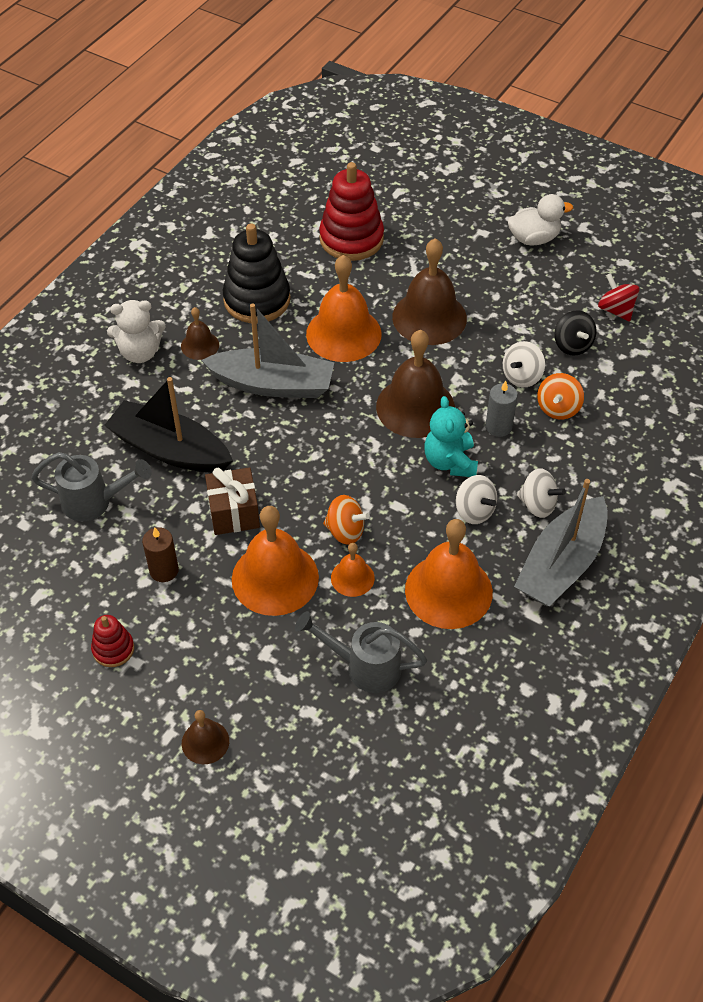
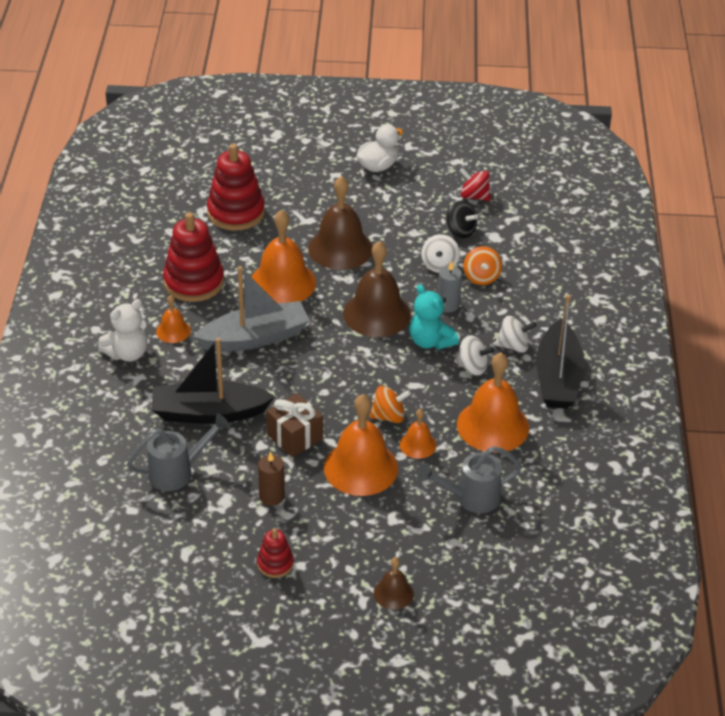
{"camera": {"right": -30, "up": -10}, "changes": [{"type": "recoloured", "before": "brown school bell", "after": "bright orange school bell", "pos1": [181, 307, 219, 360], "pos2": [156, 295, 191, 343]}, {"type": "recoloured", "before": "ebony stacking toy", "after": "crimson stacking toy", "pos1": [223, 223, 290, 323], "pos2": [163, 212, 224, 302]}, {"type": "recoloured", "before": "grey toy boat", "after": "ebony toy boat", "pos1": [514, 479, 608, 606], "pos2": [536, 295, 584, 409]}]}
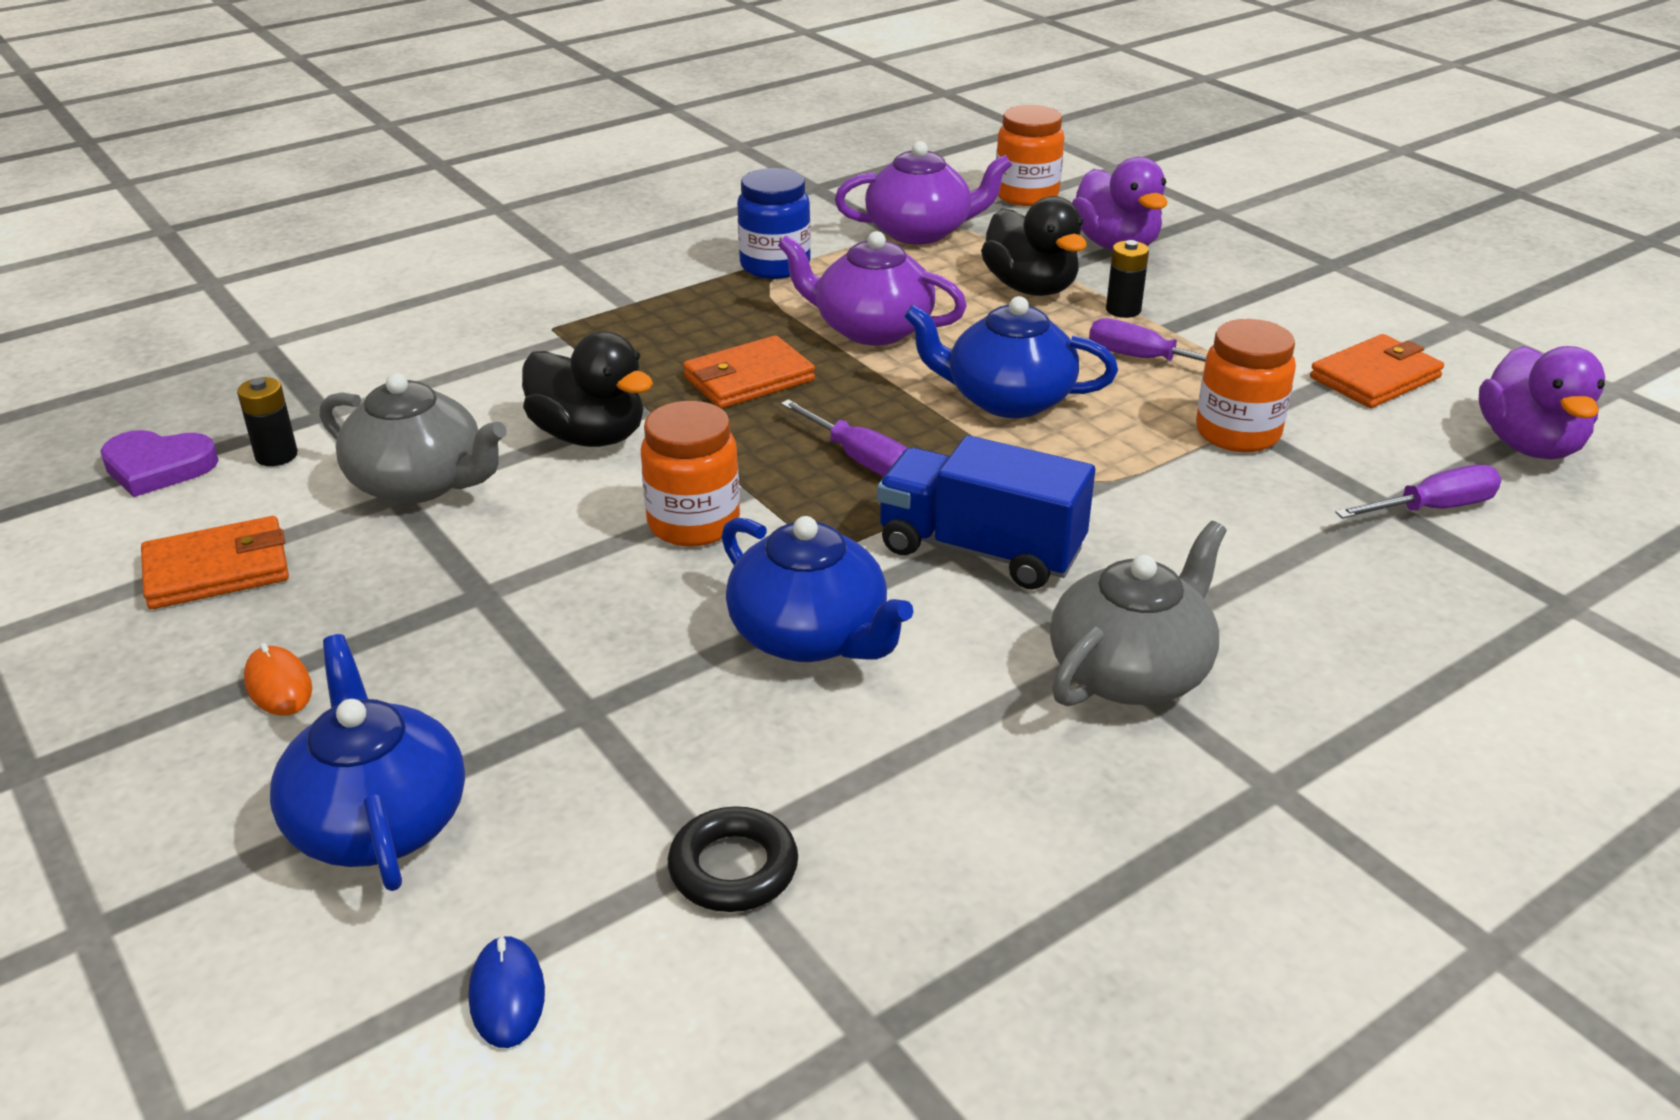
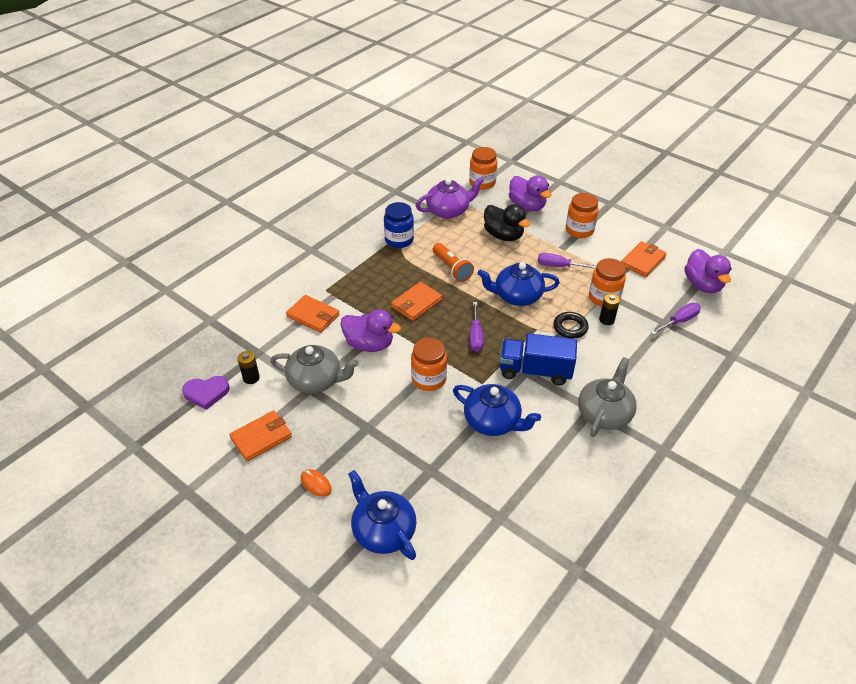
{"camera": {"right": -15, "up": 10}, "changes": [{"type": "removed", "before": "blue computer mouse", "pos1": [469, 935, 545, 1048]}, {"type": "recoloured", "before": "ebony duck", "after": "royal purple duck", "pos1": [522, 332, 653, 447], "pos2": [340, 309, 401, 352]}, {"type": "moved", "before": "ebony torus", "pos1": [668, 806, 798, 912], "pos2": [553, 312, 589, 339]}, {"type": "replaced", "before": "royal purple china teapot", "after": "bright orange torch", "pos1": [778, 231, 967, 346], "pos2": [433, 243, 474, 282]}, {"type": "turned", "before": "royal purple flat screwdriver", "pos1": [781, 399, 907, 476], "pos2": [470, 302, 483, 352], "turn": 60}, {"type": "moved", "before": "ebony AA battery", "pos1": [1106, 240, 1149, 318], "pos2": [599, 294, 620, 325]}, {"type": "added", "after": "bright orange billfold", "pos2": [286, 295, 340, 333]}, {"type": "added", "after": "bright orange preserve jar", "pos2": [566, 193, 599, 238]}]}
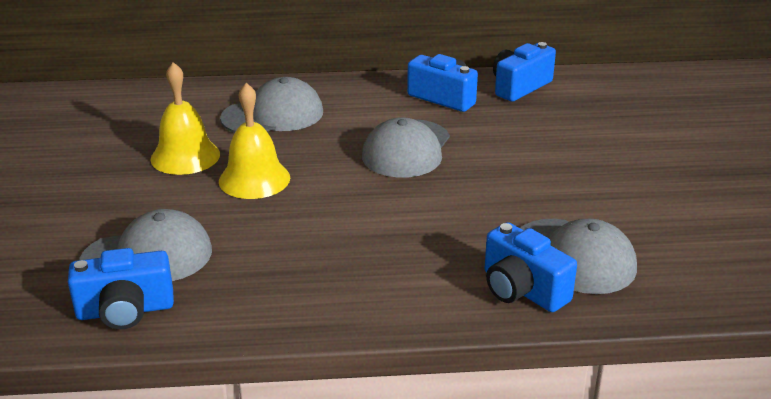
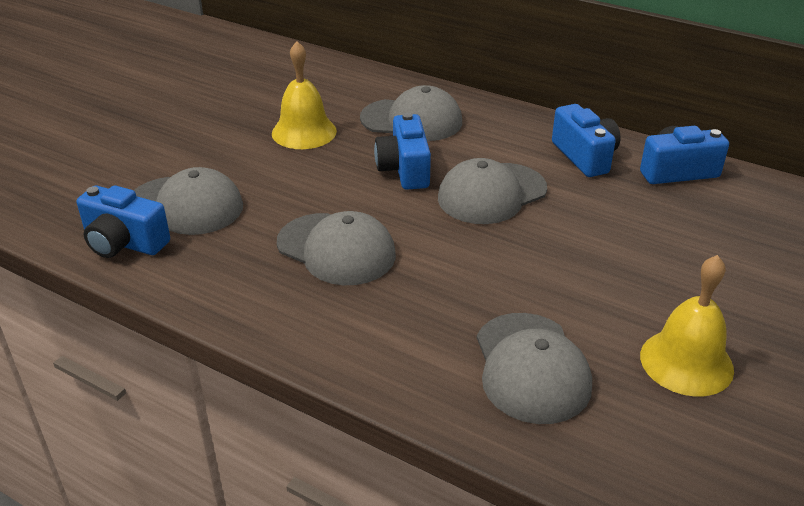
{"camera": {"right": 35, "up": 5}, "changes": [{"type": "moved", "before": "bright yellow school bell", "pos1": [219, 83, 290, 199], "pos2": [640, 255, 734, 397]}, {"type": "moved", "before": "blue camera", "pos1": [485, 222, 577, 312], "pos2": [374, 112, 431, 190]}, {"type": "added", "after": "grey cap", "pos2": [277, 211, 396, 285]}]}
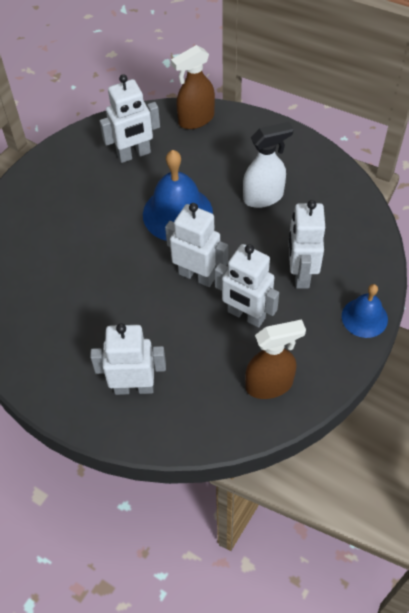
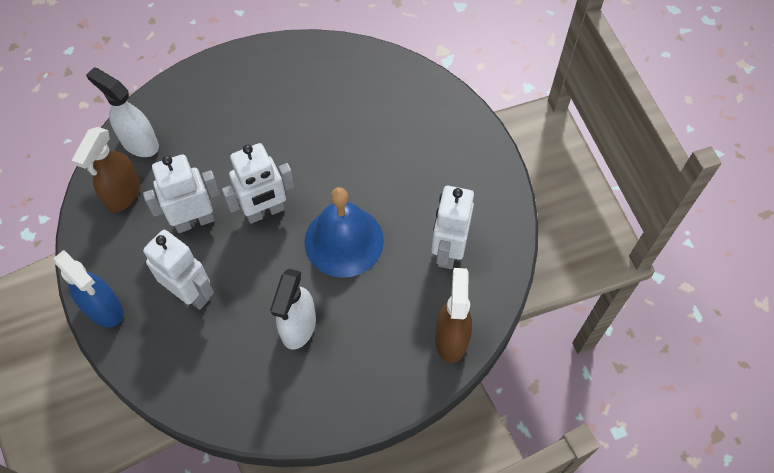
{"camera": {"right": 125, "up": 5}, "changes": [{"type": "removed", "before": "snow-white robot", "pos1": [90, 323, 166, 395]}, {"type": "replaced", "before": "blue school bell", "after": "blue spray cleaner", "pos1": [342, 284, 388, 338], "pos2": [53, 250, 123, 327]}, {"type": "added", "after": "snow-white spray cleaner", "pos2": [86, 67, 159, 157]}]}
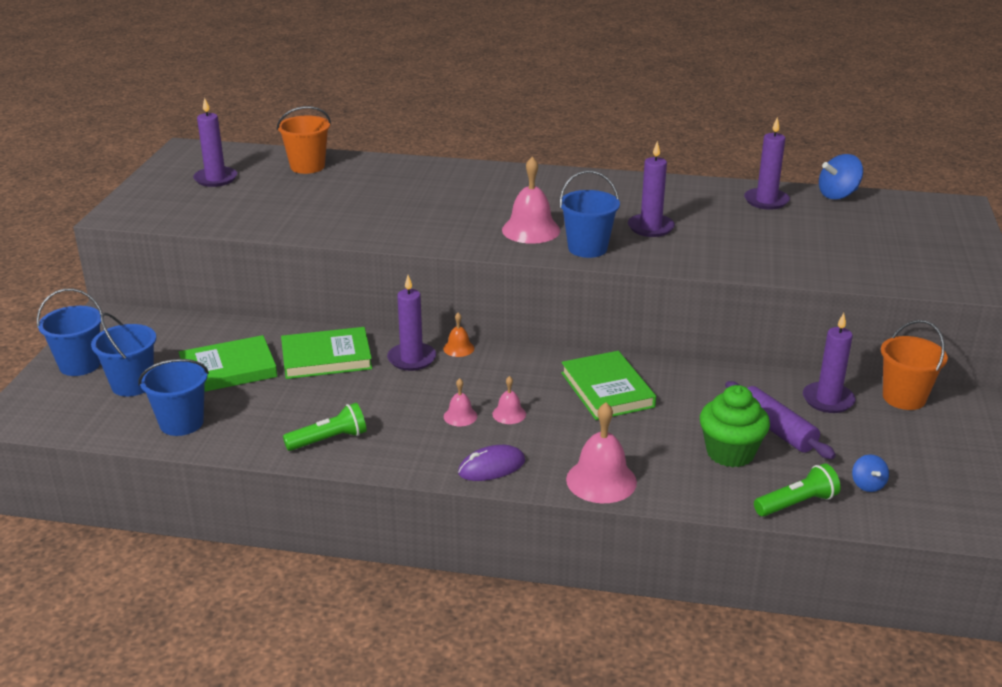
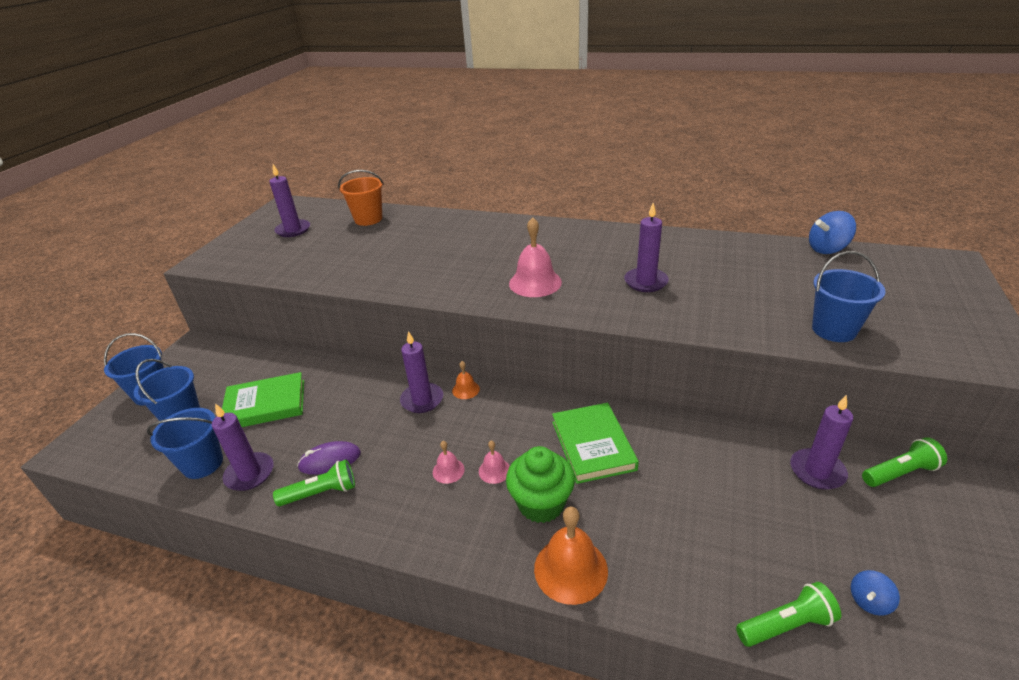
{"camera": {"right": 10, "up": 5}, "changes": [{"type": "removed", "before": "emerald hardcover", "pos1": [281, 327, 372, 379]}, {"type": "moved", "before": "royal purple computer mouse", "pos1": [458, 445, 525, 481], "pos2": [297, 441, 361, 475]}, {"type": "moved", "before": "blue pail", "pos1": [560, 170, 620, 258], "pos2": [812, 251, 886, 342]}, {"type": "recoloured", "before": "rose-pink school bell", "after": "bright orange school bell", "pos1": [566, 402, 637, 503], "pos2": [534, 506, 608, 605]}, {"type": "moved", "before": "emerald muffin", "pos1": [700, 385, 770, 467], "pos2": [506, 446, 575, 523]}, {"type": "removed", "before": "royal purple dough roller", "pos1": [725, 381, 836, 459]}, {"type": "moved", "before": "royal purple wax candle", "pos1": [744, 117, 790, 210], "pos2": [212, 403, 274, 491]}, {"type": "turned", "before": "blue spinning top", "pos1": [852, 454, 889, 492], "pos2": [851, 570, 900, 616], "turn": 45}, {"type": "replaced", "before": "bright orange pail", "after": "emerald torch", "pos1": [881, 320, 948, 410], "pos2": [862, 437, 947, 487]}]}
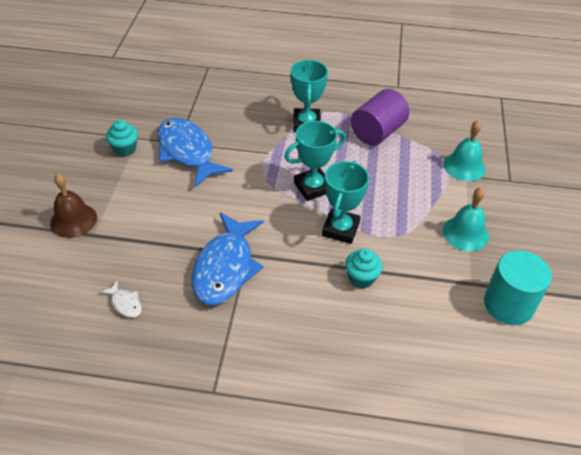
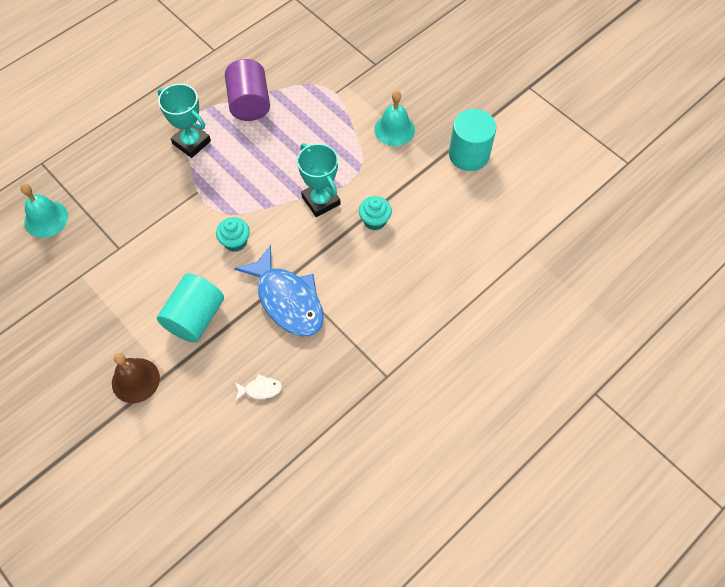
{"camera": {"right": -50, "up": 15}, "changes": [{"type": "moved", "before": "aqua muffin", "pos1": [106, 120, 138, 157], "pos2": [216, 217, 250, 252]}, {"type": "removed", "before": "blue toy fish", "pos1": [157, 118, 233, 187]}, {"type": "removed", "before": "aqua prize cup", "pos1": [284, 121, 346, 201]}, {"type": "moved", "before": "aqua school bell", "pos1": [443, 120, 486, 181], "pos2": [20, 184, 68, 238]}, {"type": "added", "after": "aqua solid cylinder", "pos2": [157, 273, 224, 343]}]}
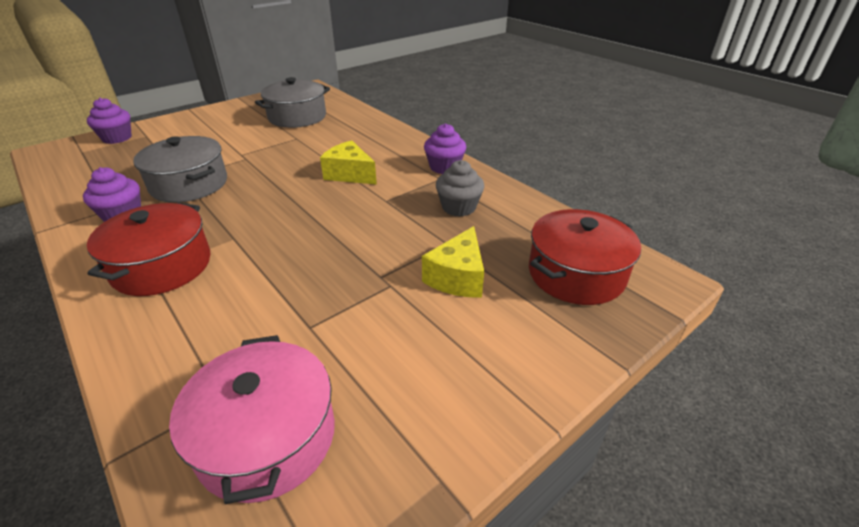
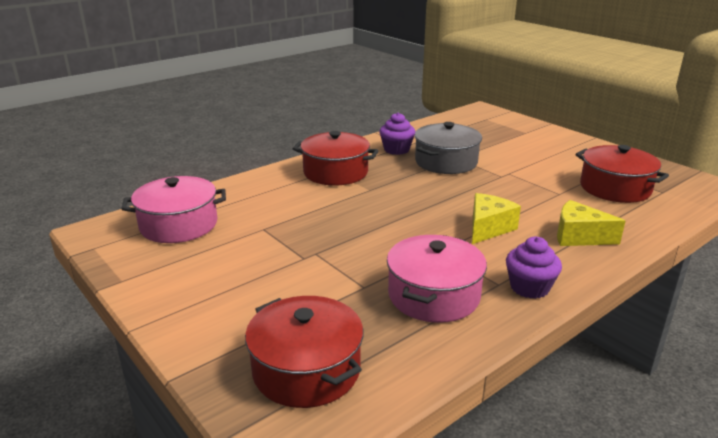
{"camera": {"right": 90, "up": -10}, "changes": [{"type": "removed", "before": "royal purple muffin", "pos1": [87, 98, 132, 144]}, {"type": "recoloured", "before": "grey stockpot", "after": "crimson stockpot", "pos1": [255, 77, 330, 128], "pos2": [575, 145, 669, 203]}, {"type": "moved", "before": "bright yellow cheese", "pos1": [422, 226, 484, 298], "pos2": [557, 200, 625, 246]}, {"type": "replaced", "before": "grey muffin", "after": "rose-pink stockpot", "pos1": [436, 160, 484, 217], "pos2": [387, 235, 487, 323]}]}
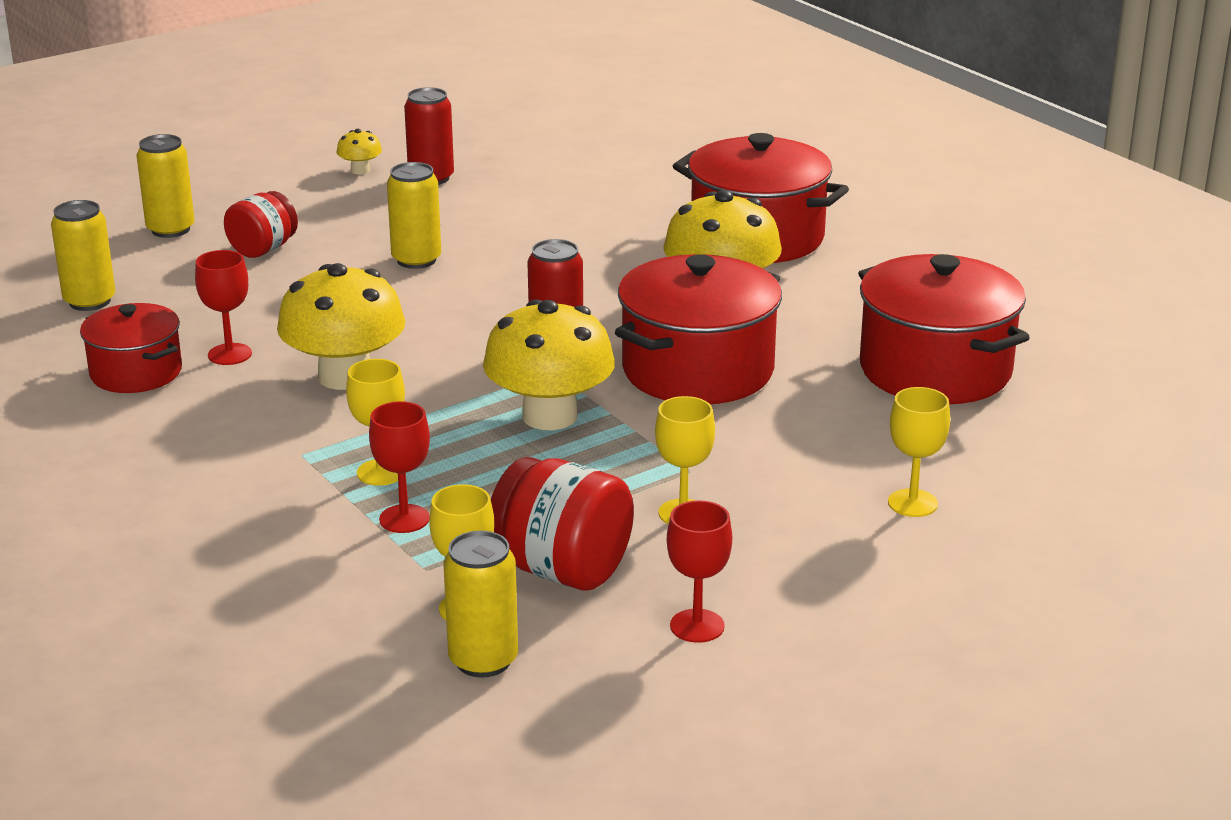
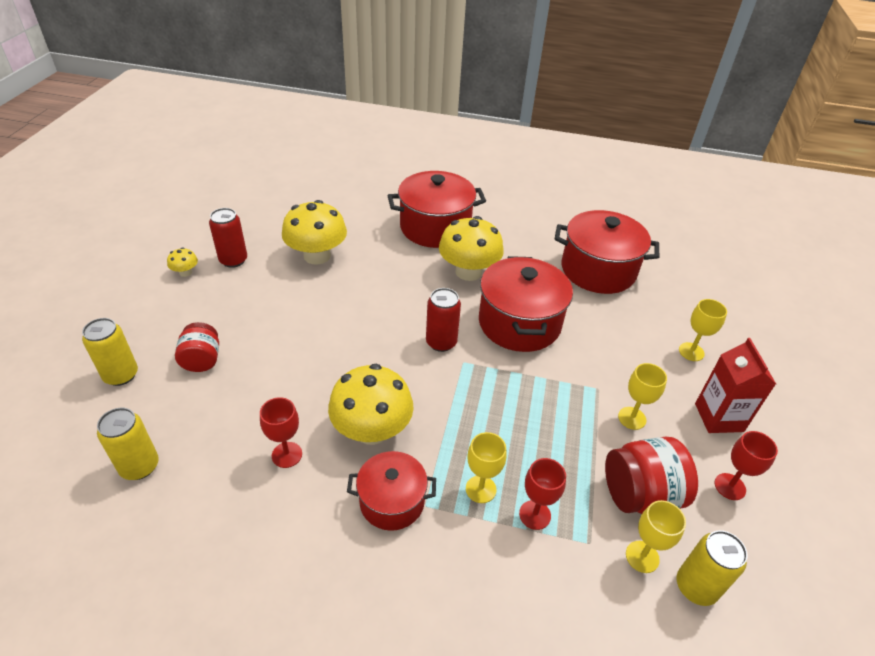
{"camera": {"right": -45, "up": 15}, "changes": [{"type": "moved", "before": "crimson stockpot", "pos1": [80, 303, 182, 393], "pos2": [347, 451, 436, 531]}, {"type": "removed", "before": "bright yellow tin", "pos1": [387, 162, 441, 269]}, {"type": "moved", "before": "bright yellow mushroom", "pos1": [483, 300, 615, 430], "pos2": [282, 200, 347, 265]}, {"type": "added", "after": "crimson juice carton", "pos2": [695, 338, 776, 433]}]}
